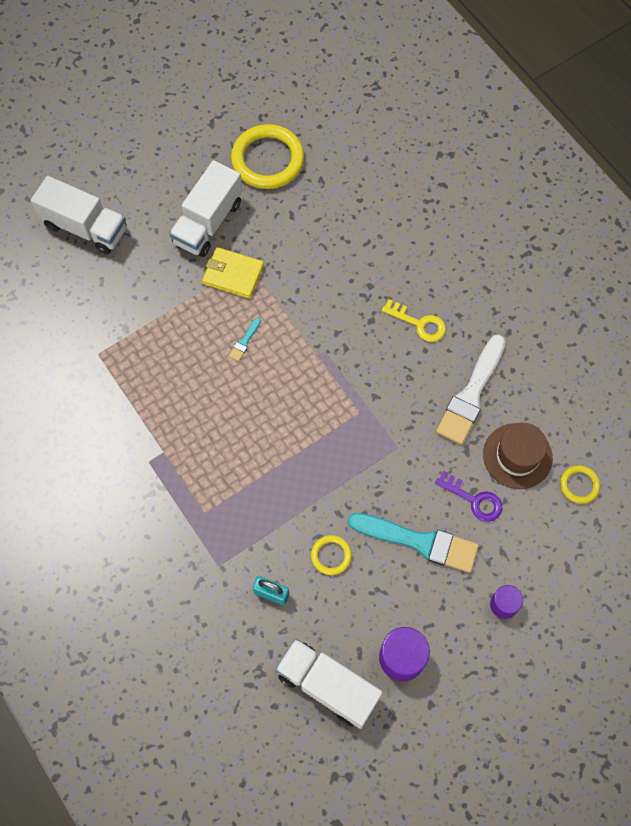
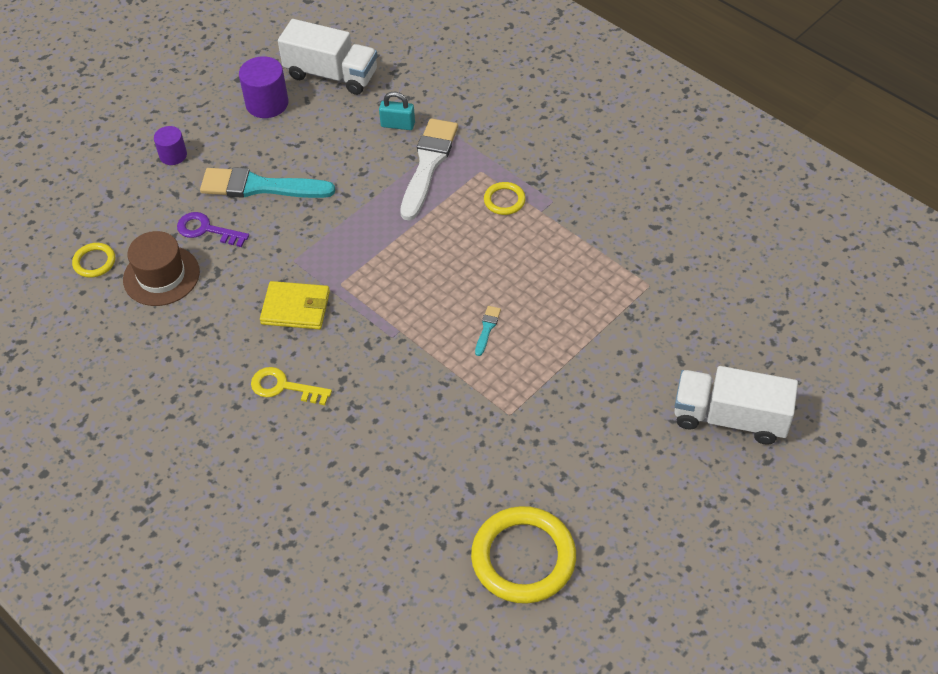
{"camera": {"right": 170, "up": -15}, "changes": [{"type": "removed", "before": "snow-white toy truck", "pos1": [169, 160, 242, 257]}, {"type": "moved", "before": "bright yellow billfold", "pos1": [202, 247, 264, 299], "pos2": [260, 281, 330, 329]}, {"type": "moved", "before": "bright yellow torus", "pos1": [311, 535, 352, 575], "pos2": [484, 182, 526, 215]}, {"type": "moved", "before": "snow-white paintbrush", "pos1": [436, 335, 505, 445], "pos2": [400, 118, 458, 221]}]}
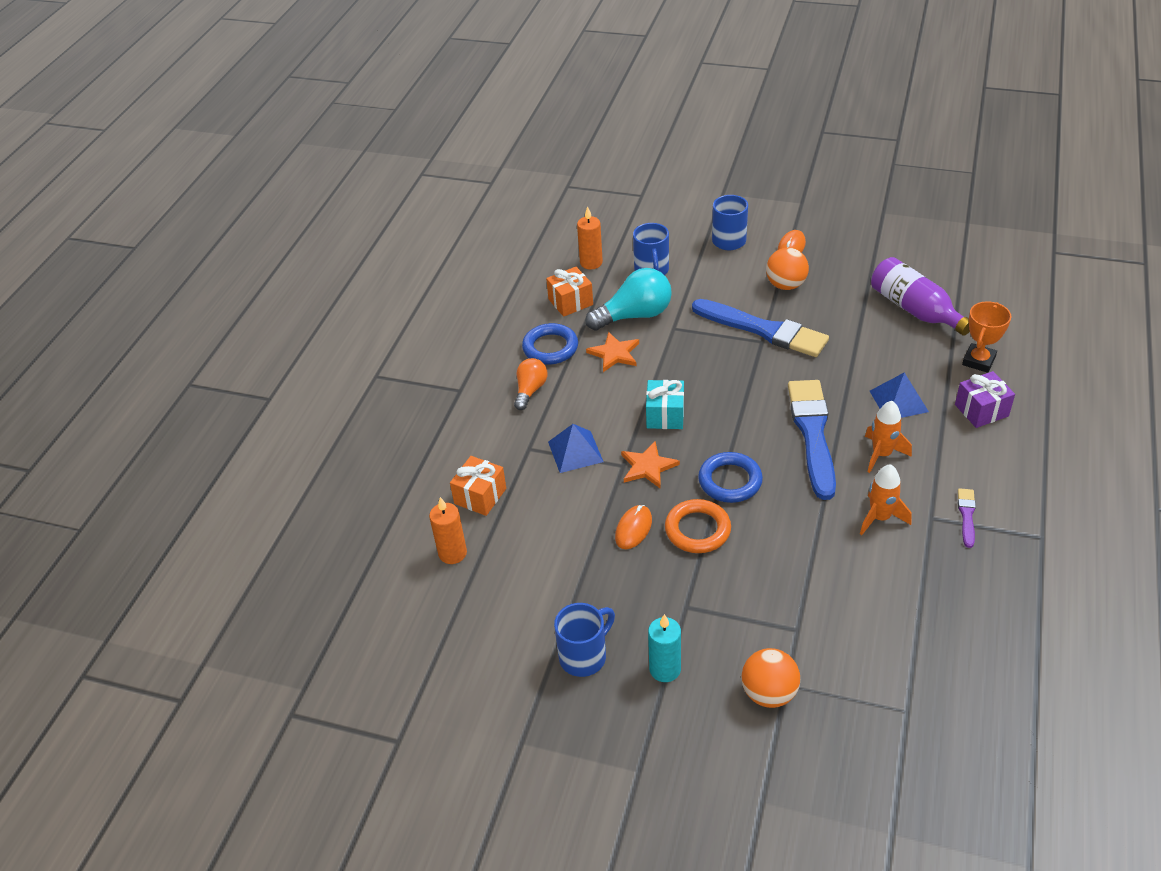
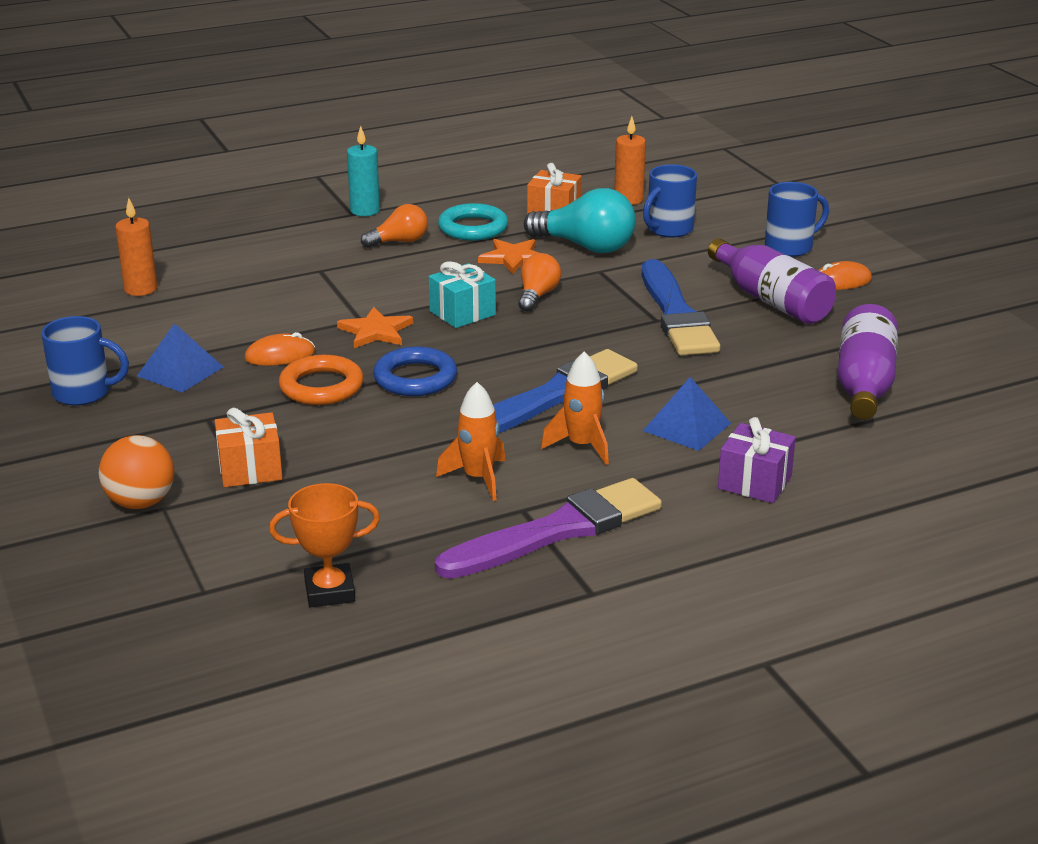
{"camera": {"right": 45, "up": -15}, "changes": [{"type": "moved", "before": "bright orange gift", "pos1": [450, 456, 506, 516], "pos2": [215, 408, 283, 487]}, {"type": "recoloured", "before": "blue torus", "after": "aqua torus", "pos1": [522, 323, 578, 365], "pos2": [438, 203, 508, 241]}, {"type": "moved", "before": "blue pyramid shape", "pos1": [548, 424, 603, 473], "pos2": [137, 323, 223, 393]}, {"type": "moved", "before": "aqua wax candle", "pos1": [648, 614, 681, 682], "pos2": [347, 126, 380, 216]}, {"type": "replaced", "before": "bright orange play ball", "after": "royal purple flask", "pos1": [766, 248, 809, 290], "pos2": [708, 238, 836, 324]}, {"type": "resized", "before": "royal purple paintbrush", "pos1": [958, 488, 976, 548], "pos2": [435, 478, 662, 579], "scale": 2.29}, {"type": "moved", "before": "bright orange prize cup", "pos1": [962, 301, 1011, 373], "pos2": [269, 483, 380, 607]}, {"type": "added", "after": "bright orange bulb", "pos2": [518, 253, 561, 312]}]}
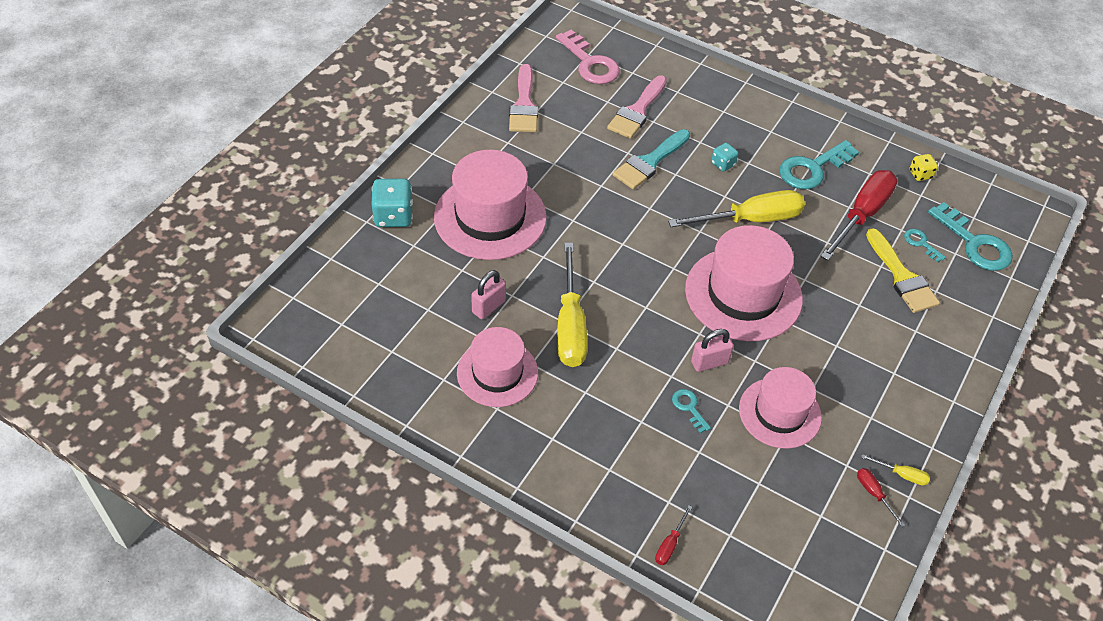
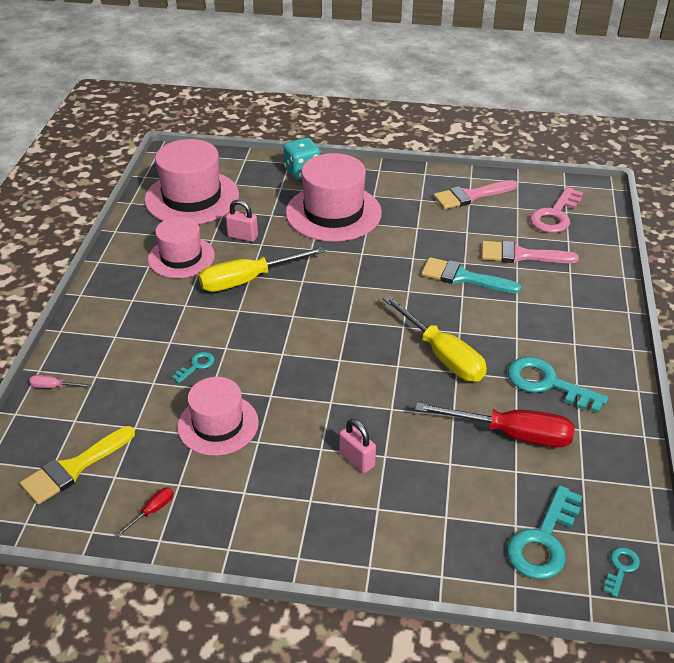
{"camera": {"right": 70, "up": -10}, "changes": [{"type": "recoloured", "before": "crimson flat screwdriver", "after": "rose-pink flat screwdriver", "pos1": [655, 505, 692, 565], "pos2": [29, 375, 92, 388]}, {"type": "moved", "before": "rose-pink top hat", "pos1": [685, 225, 803, 341], "pos2": [144, 139, 239, 224]}, {"type": "moved", "before": "rose-pink lock", "pos1": [691, 329, 734, 372], "pos2": [339, 419, 376, 473]}, {"type": "removed", "before": "aqua game die", "pos1": [711, 143, 738, 172]}, {"type": "removed", "before": "bright yellow flat screwdriver", "pos1": [861, 454, 930, 486]}, {"type": "moved", "before": "bright yellow paintbrush", "pos1": [866, 228, 940, 313], "pos2": [20, 426, 135, 505]}, {"type": "moved", "before": "aqua latchkey", "pos1": [904, 229, 946, 262], "pos2": [604, 547, 640, 597]}, {"type": "removed", "before": "bright yellow game die", "pos1": [910, 154, 938, 181]}]}
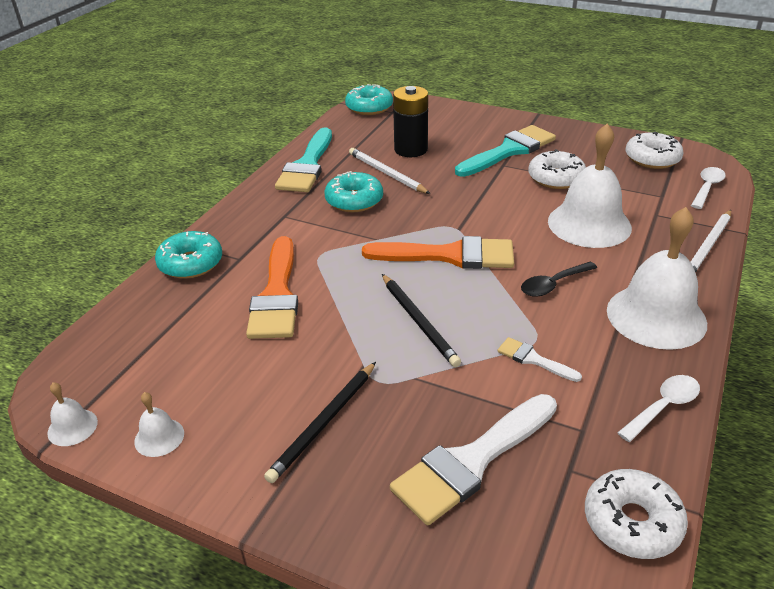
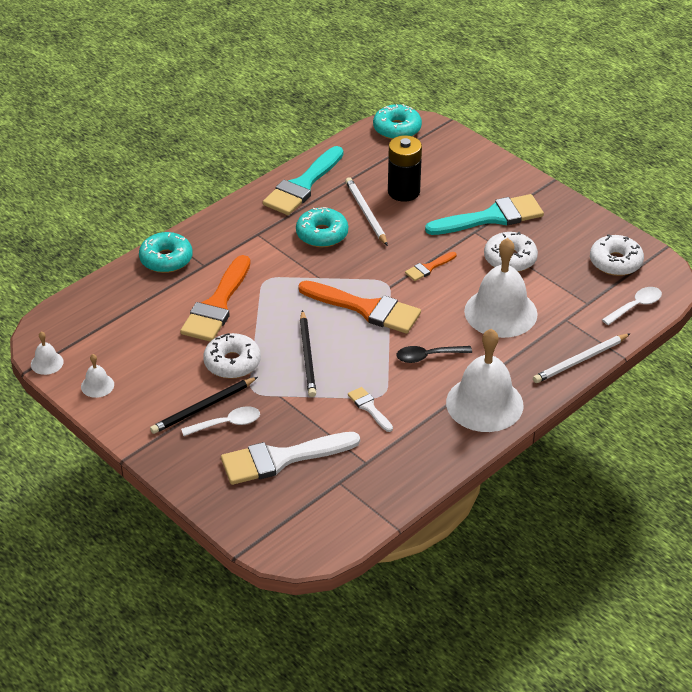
{"camera": {"right": 20, "up": 5}, "changes": [{"type": "moved", "before": "snow-white donut", "pos1": [585, 469, 688, 559], "pos2": [203, 333, 261, 379]}, {"type": "moved", "before": "snow-white spoon", "pos1": [617, 375, 700, 442], "pos2": [181, 406, 260, 436]}, {"type": "added", "after": "bright orange paintbrush", "pos2": [405, 252, 457, 281]}]}
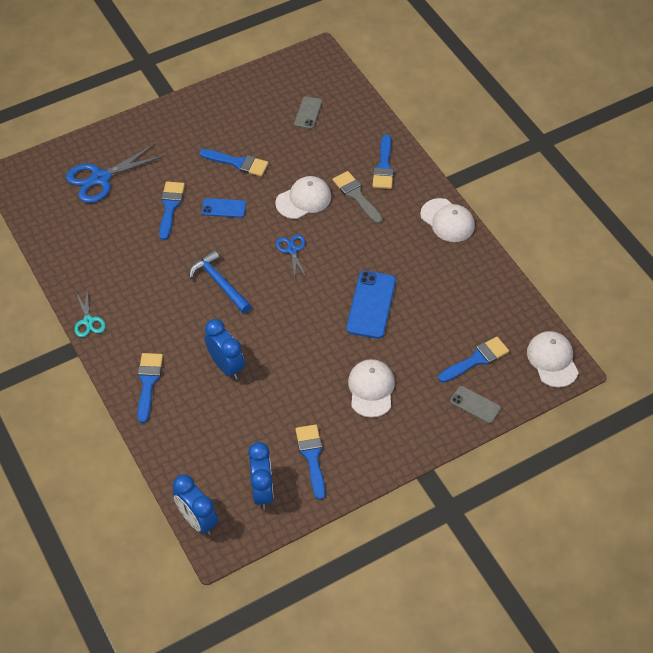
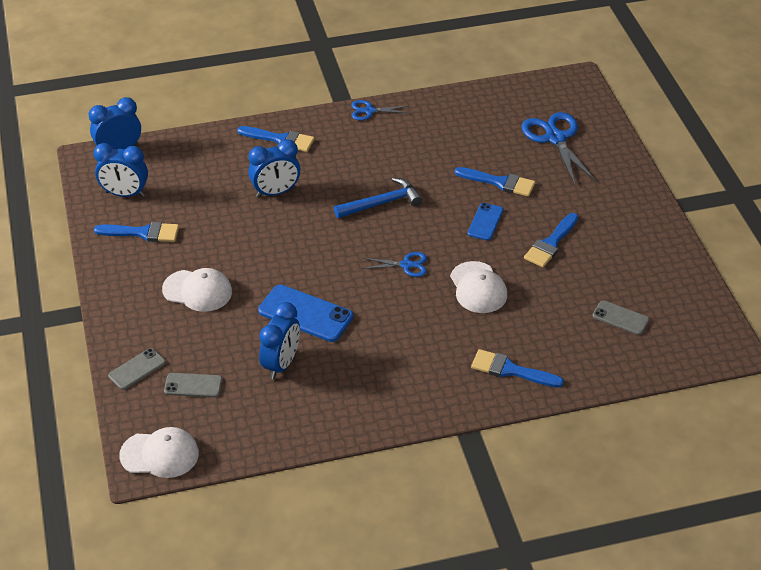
{"camera": {"right": 105, "up": -10}, "changes": [{"type": "recoloured", "before": "aqua scissors", "after": "blue scissors", "pos1": [75, 291, 106, 337], "pos2": [352, 100, 408, 120]}, {"type": "removed", "before": "grey paintbrush", "pos1": [332, 171, 383, 224]}, {"type": "removed", "before": "snow-white cap", "pos1": [420, 198, 475, 242]}, {"type": "replaced", "before": "blue paintbrush", "after": "grey smartphone", "pos1": [438, 337, 509, 383], "pos2": [164, 373, 222, 397]}, {"type": "added", "after": "blue bedside clock", "pos2": [259, 302, 300, 379]}]}
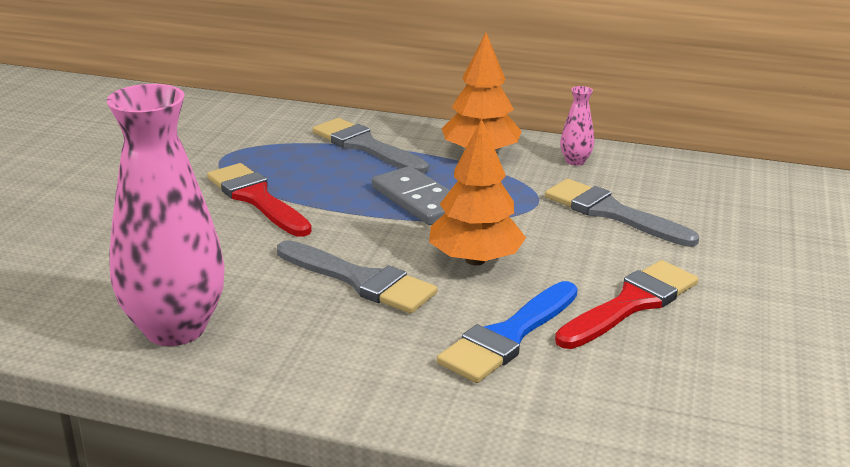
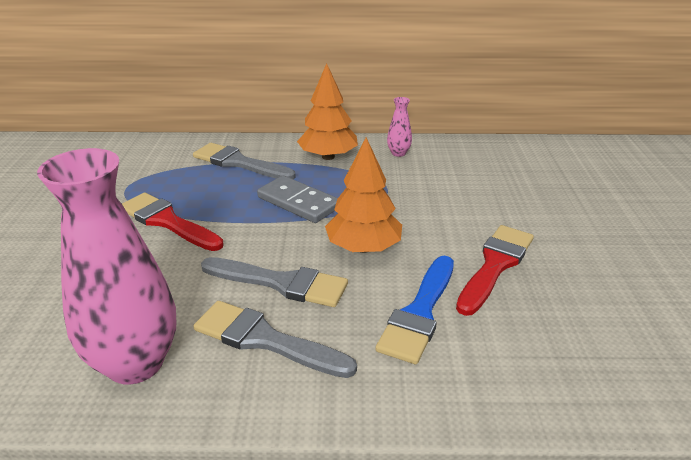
{"camera": {"right": -15, "up": 5}, "changes": [{"type": "moved", "before": "grey paintbrush", "pos1": [545, 179, 699, 247], "pos2": [194, 301, 357, 378]}]}
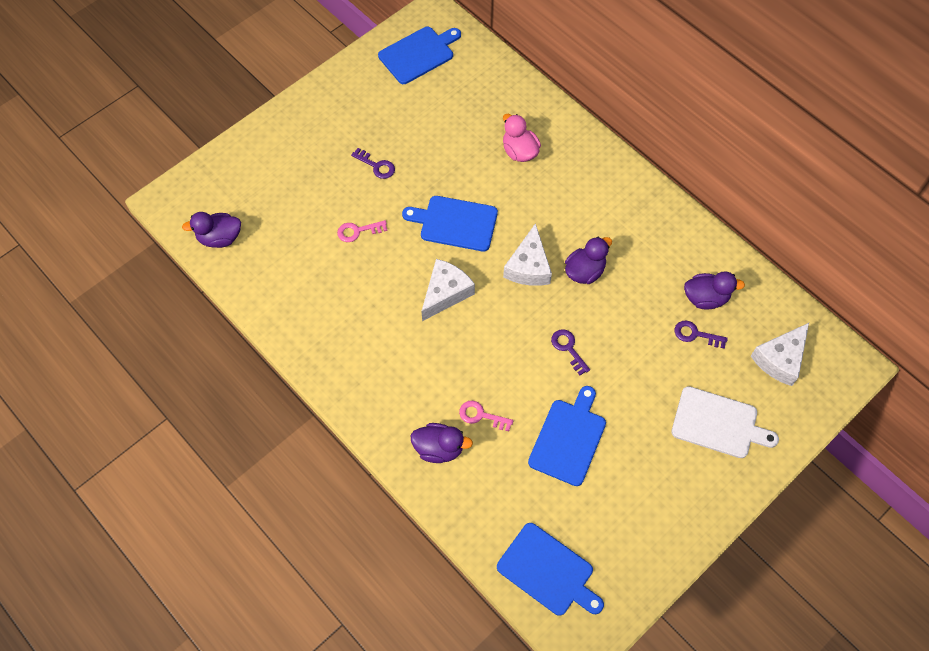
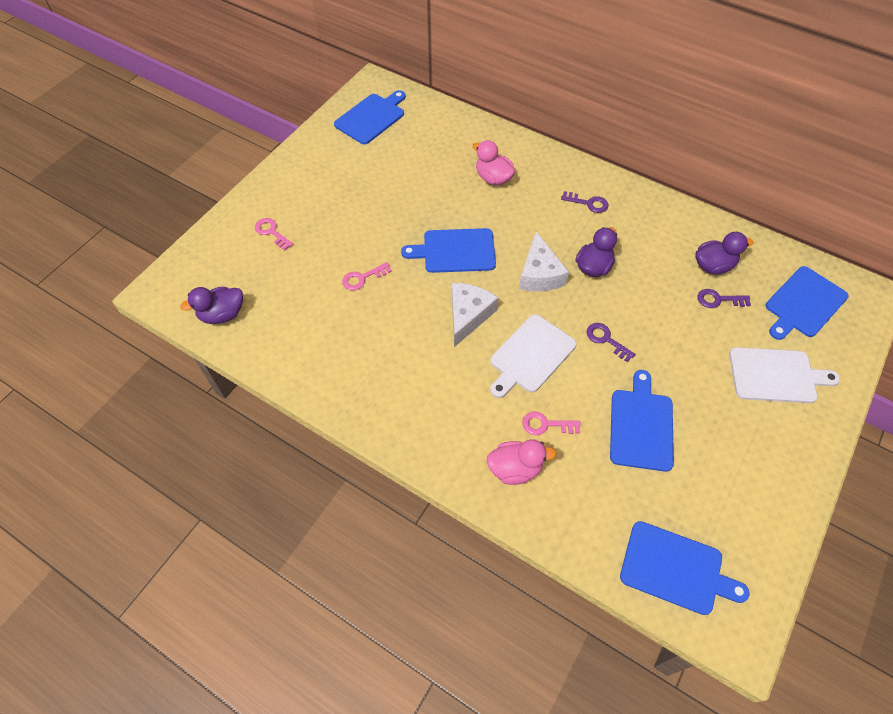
{"camera": {"right": -15, "up": -5}, "changes": [{"type": "moved", "before": "royal purple latchkey", "pos1": [351, 148, 395, 179], "pos2": [561, 191, 609, 213]}, {"type": "recoloured", "before": "royal purple duck", "after": "rose-pink duck", "pos1": [410, 423, 473, 463], "pos2": [486, 439, 556, 485]}, {"type": "replaced", "before": "snow-white cheese", "after": "blue cutting board", "pos1": [751, 323, 809, 386], "pos2": [766, 266, 849, 340]}, {"type": "added", "after": "rose-pink latchkey", "pos2": [255, 218, 293, 251]}, {"type": "added", "after": "snow-white cutting board", "pos2": [490, 314, 577, 398]}]}
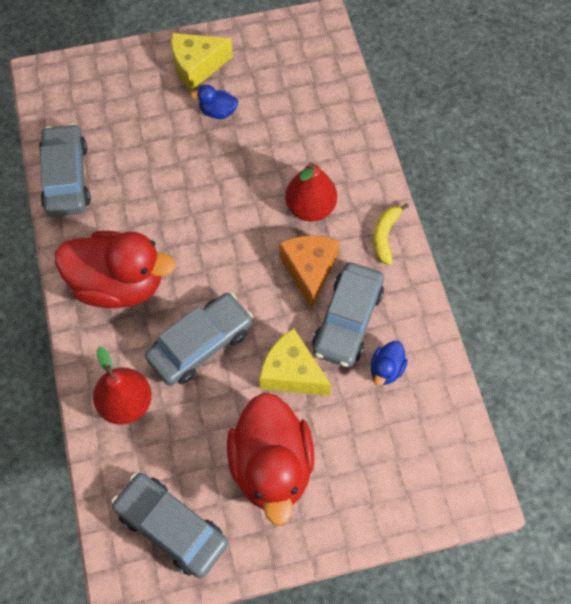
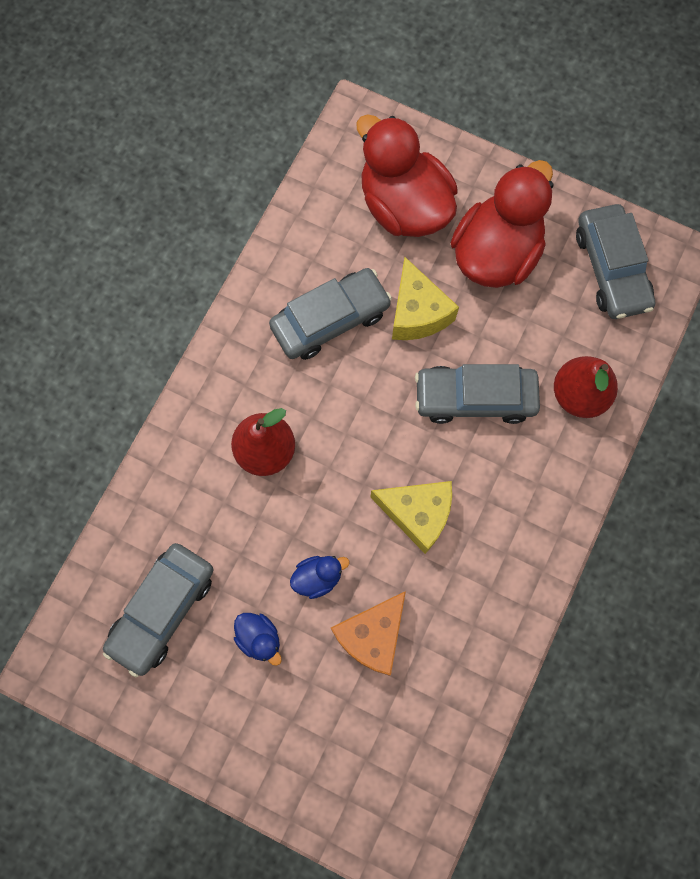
{"camera": {"right": -140, "up": 10}, "changes": [{"type": "moved", "before": "grey toy car", "pos1": [39, 123, 90, 216], "pos2": [103, 543, 213, 677]}, {"type": "moved", "before": "crimson duck", "pos1": [55, 231, 176, 308], "pos2": [357, 114, 458, 237]}, {"type": "moved", "before": "bright yellow cheese", "pos1": [171, 33, 233, 91], "pos2": [370, 481, 452, 554]}, {"type": "moved", "before": "bright orange cheese", "pos1": [279, 236, 340, 309], "pos2": [331, 591, 406, 676]}, {"type": "moved", "before": "blue duck", "pos1": [371, 341, 408, 385], "pos2": [290, 556, 350, 599]}, {"type": "removed", "before": "bright yellow banana", "pos1": [373, 203, 409, 265]}]}
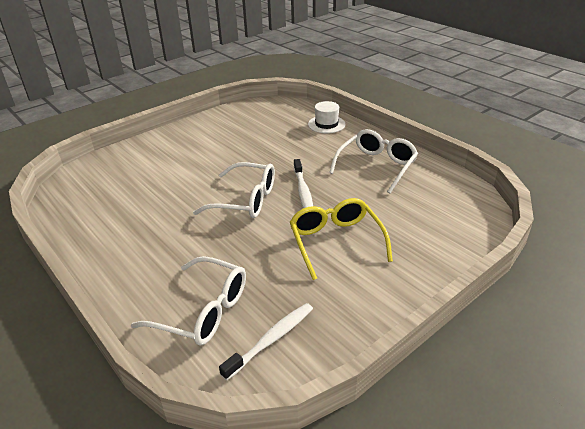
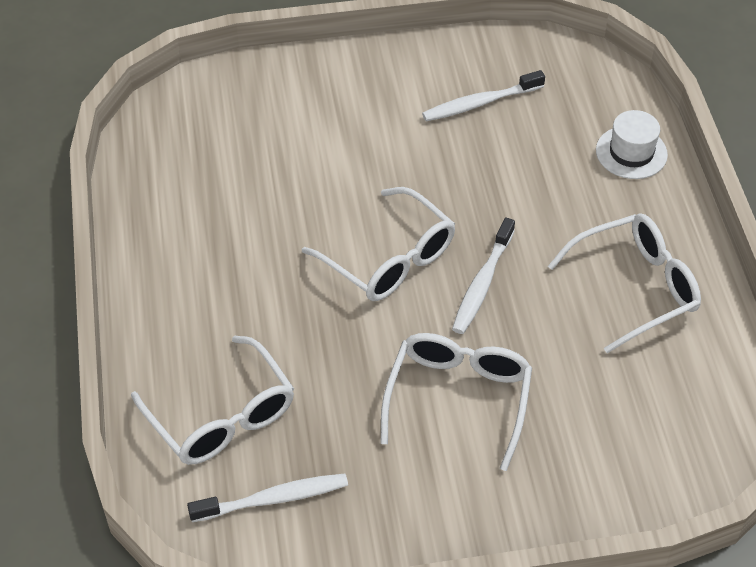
{"camera": {"right": 30, "up": 15}, "changes": [{"type": "recoloured", "before": "bright yellow glasses", "after": "snow-white glasses", "pos1": [290, 198, 393, 280], "pos2": [380, 333, 532, 471]}, {"type": "added", "after": "snow-white toothbrush", "pos2": [422, 70, 545, 121]}]}
